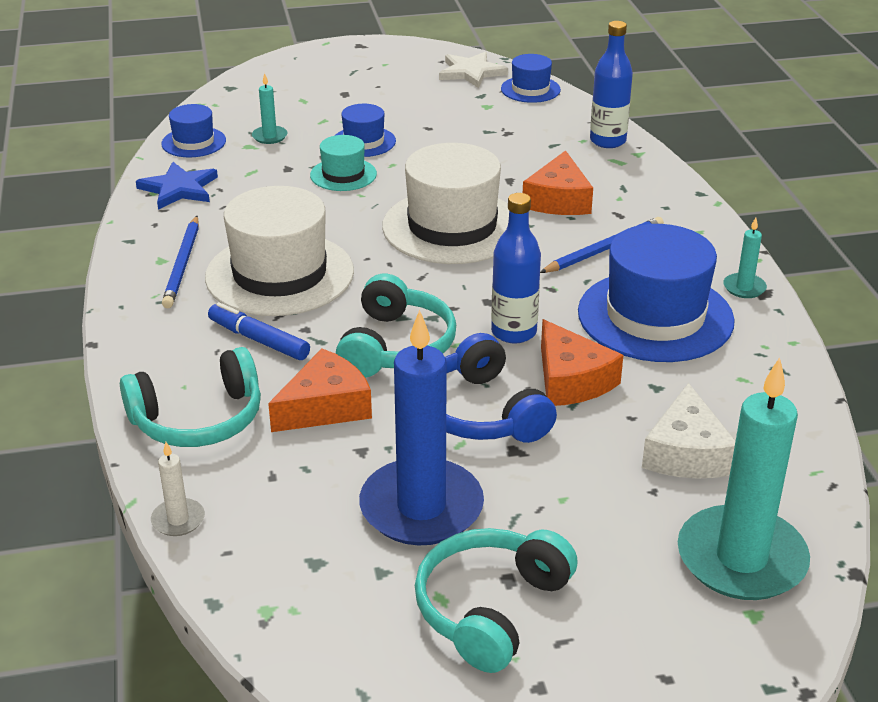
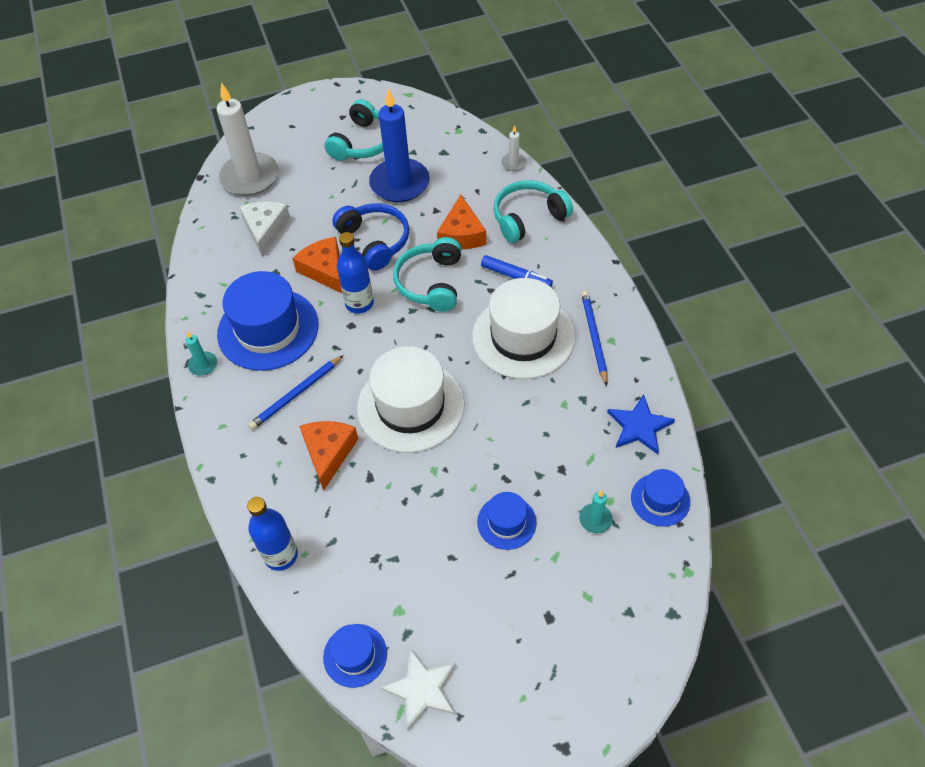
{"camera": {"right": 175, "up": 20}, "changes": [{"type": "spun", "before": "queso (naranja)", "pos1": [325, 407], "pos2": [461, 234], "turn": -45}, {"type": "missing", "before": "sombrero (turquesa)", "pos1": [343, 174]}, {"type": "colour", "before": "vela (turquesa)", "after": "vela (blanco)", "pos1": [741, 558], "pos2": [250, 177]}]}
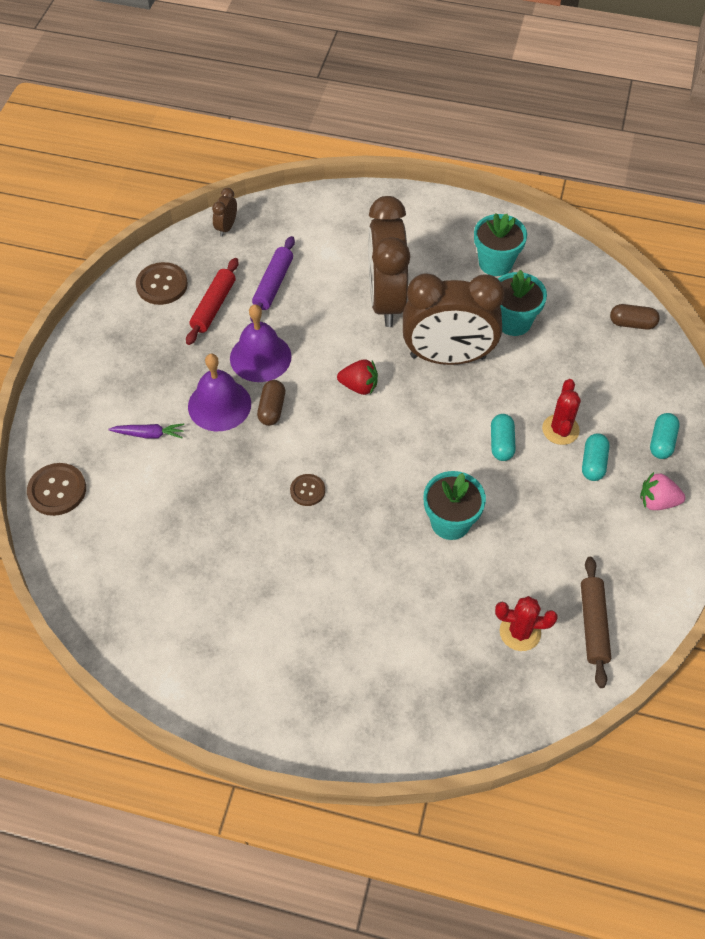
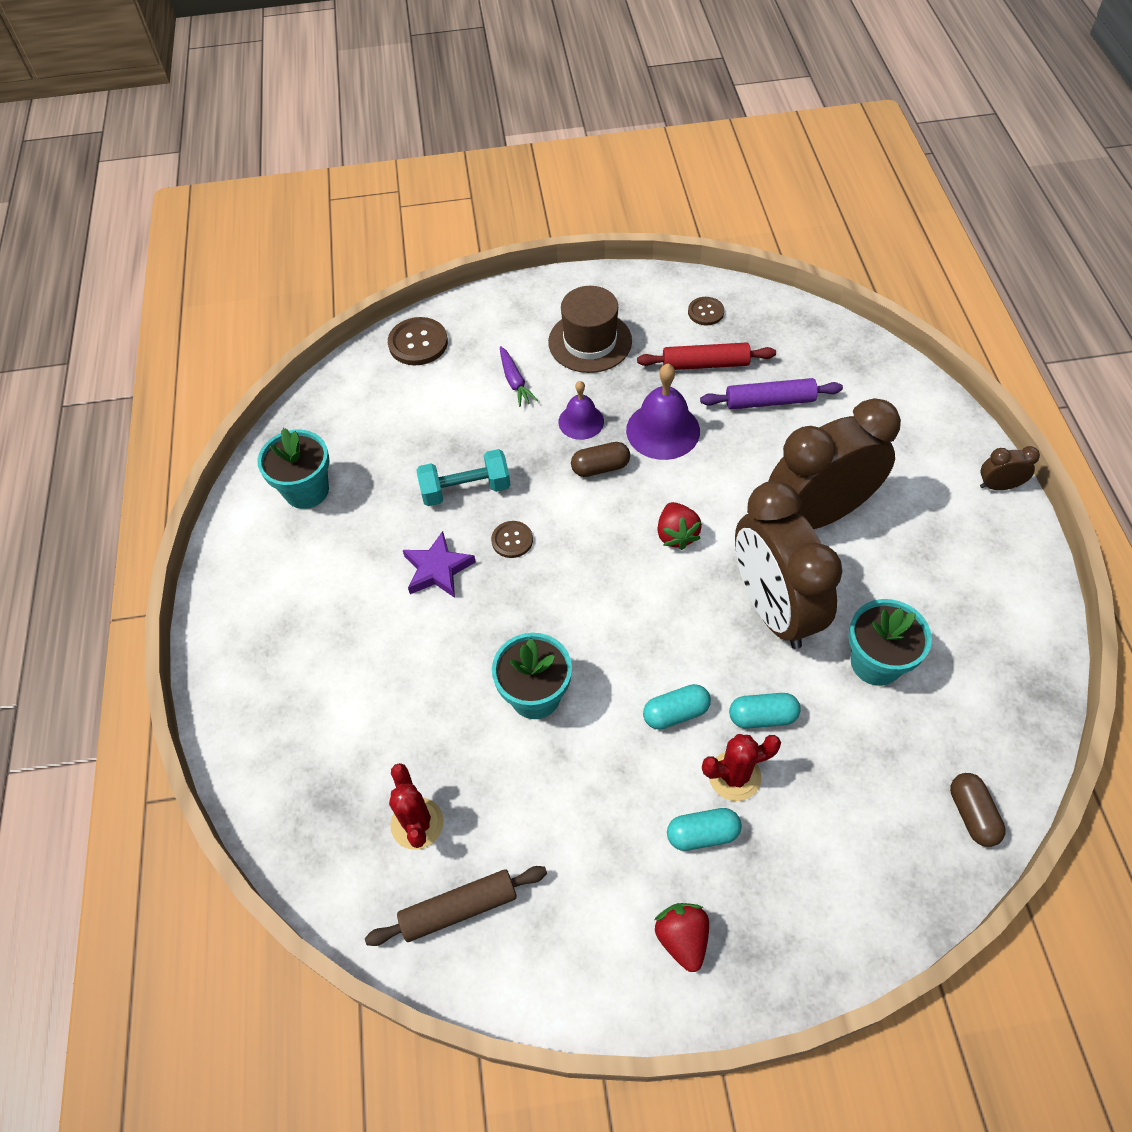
{"camera": {"right": 70, "up": 0}, "changes": [{"type": "size", "before": "botón (marrón)", "pos1": [162, 285], "pos2": [705, 312], "scale": 0.61}, {"type": "size", "before": "campana (morado)", "pos1": [219, 405], "pos2": [581, 421], "scale": 0.63}, {"type": "relocated", "before": "despertador (marrón)", "pos1": [226, 227], "pos2": [998, 486]}, {"type": "relocated", "before": "maceta (turquesa)", "pos1": [495, 263], "pos2": [306, 490]}, {"type": "colour", "before": "fresa (rosa)", "after": "fresa (rojo)", "pos1": [657, 501], "pos2": [682, 938]}, {"type": "relocated", "before": "cápsula (turquesa)", "pos1": [662, 442], "pos2": [762, 717]}, {"type": "appeared", "after": "estrella (morado)", "pos2": [438, 569]}, {"type": "appeared", "after": "mancuerna (turquesa)", "pos2": [466, 489]}, {"type": "appeared", "after": "sombrero (marrón)", "pos2": [590, 341]}]}
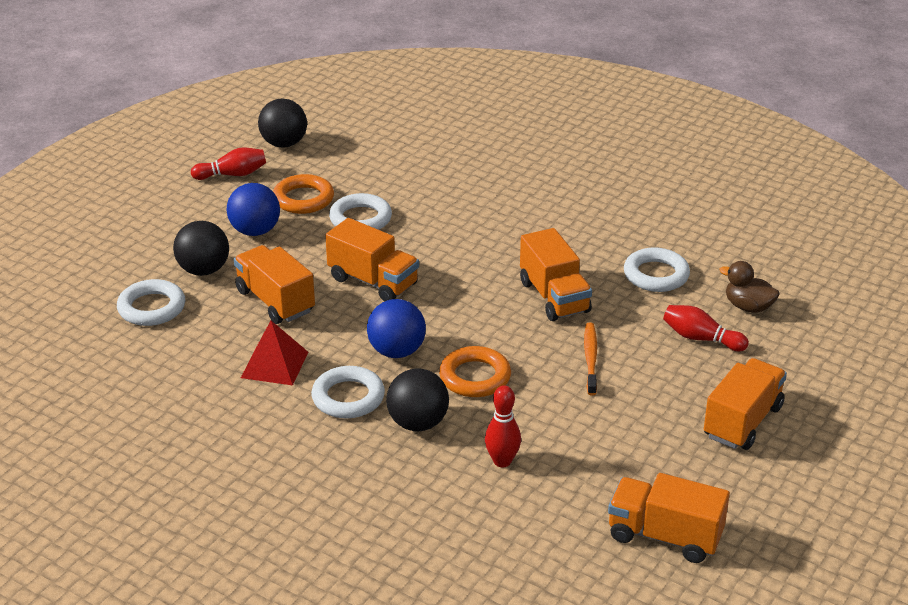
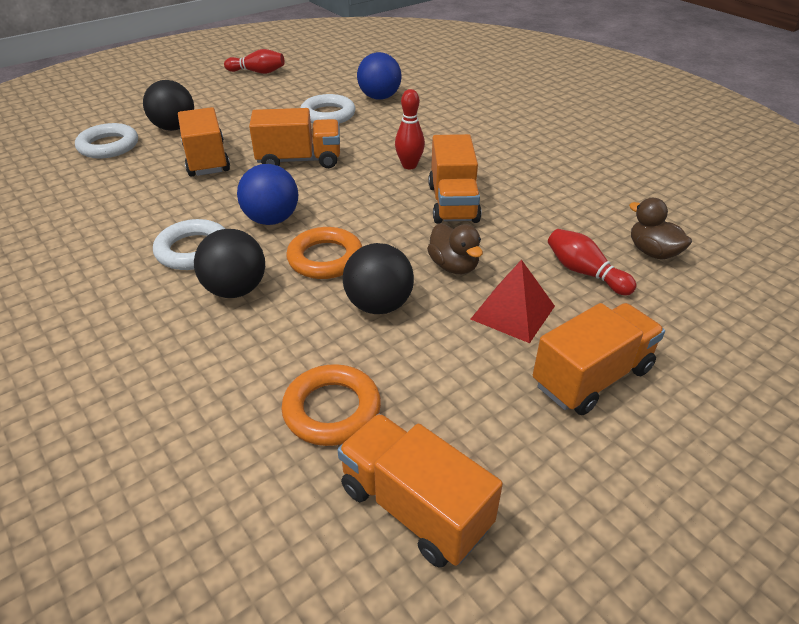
{"camera": {"right": 20, "up": 5}, "changes": [{"type": "relocated", "before": "pelota (azul)", "pos1": [255, 231], "pos2": [379, 97]}, {"type": "relocated", "before": "pirámide (rojo)", "pos1": [274, 364], "pos2": [513, 312]}, {"type": "relocated", "before": "pelota (negro)", "pos1": [284, 144], "pos2": [379, 305]}, {"type": "relocated", "before": "anillo (naranja)", "pos1": [303, 199], "pos2": [332, 410]}, {"type": "spun", "before": "camión (naranja)", "pos1": [373, 282], "pos2": [299, 160], "turn": -60}, {"type": "relocated", "before": "bolo (rojo)", "pos1": [502, 461], "pos2": [409, 165]}, {"type": "exchanged", "before": "cepillo de dientes (naranja)", "after": "pato (marrón)", "pos1": [590, 358], "pos2": [453, 266]}, {"type": "missing", "before": "anillo (blanco)", "pos1": [656, 275]}]}
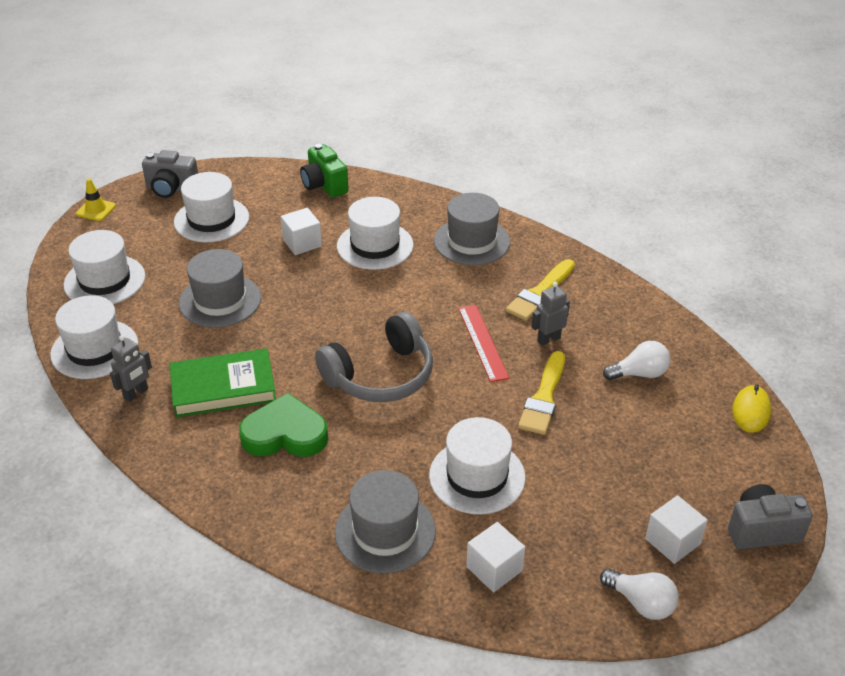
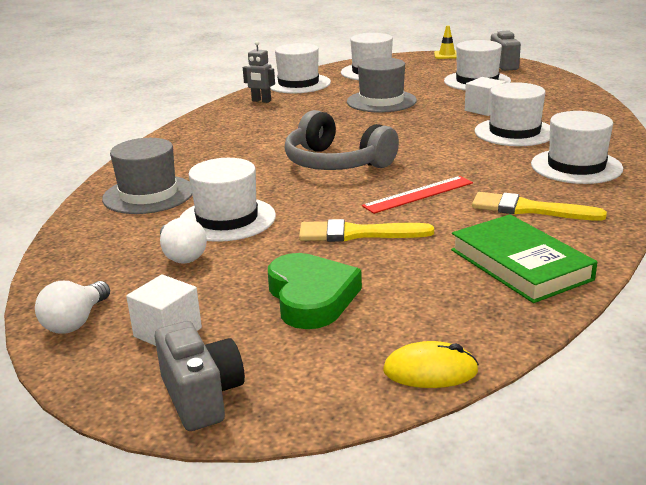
{"camera": {"right": 75, "up": -15}, "changes": [{"type": "relocated", "before": "libro (verde)", "pos1": [223, 388], "pos2": [520, 264]}, {"type": "relocated", "before": "corazón (verde)", "pos1": [285, 434], "pos2": [311, 297]}, {"type": "missing", "before": "cámara (verde)", "pos1": [324, 185]}, {"type": "colour", "before": "sombrero (gris)", "after": "sombrero (blanco)", "pos1": [472, 241], "pos2": [576, 166]}, {"type": "missing", "before": "cubo (blanco)", "pos1": [494, 569]}, {"type": "missing", "before": "robot (gris)", "pos1": [548, 339]}, {"type": "relocated", "before": "bombilla (blanco)", "pos1": [639, 374], "pos2": [182, 255]}]}
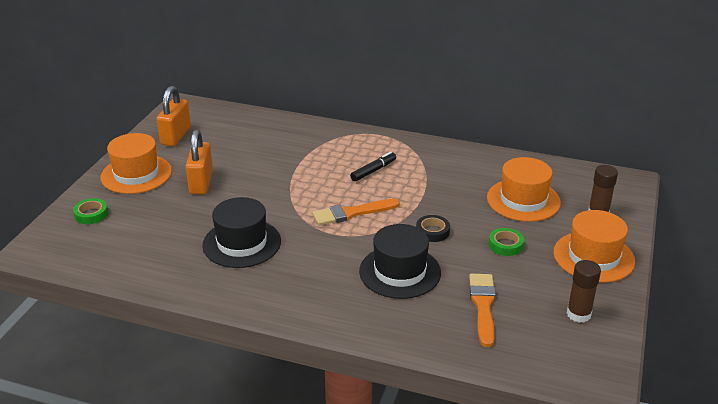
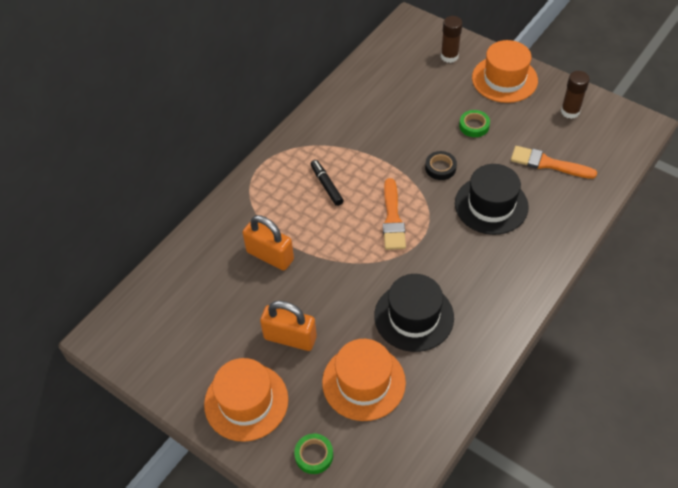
{"camera": {"right": -70, "up": 20}, "changes": [{"type": "relocated", "before": "candado (naranja)", "pos1": [176, 136], "pos2": [270, 256]}, {"type": "relocated", "before": "sombrero (naranja)", "pos1": [523, 200], "pos2": [363, 382]}]}
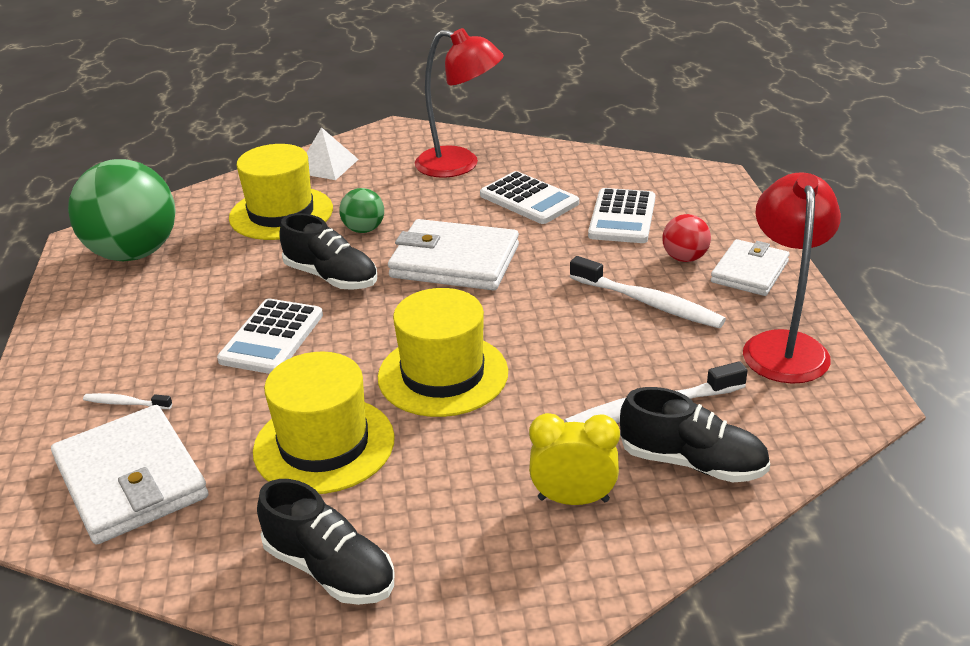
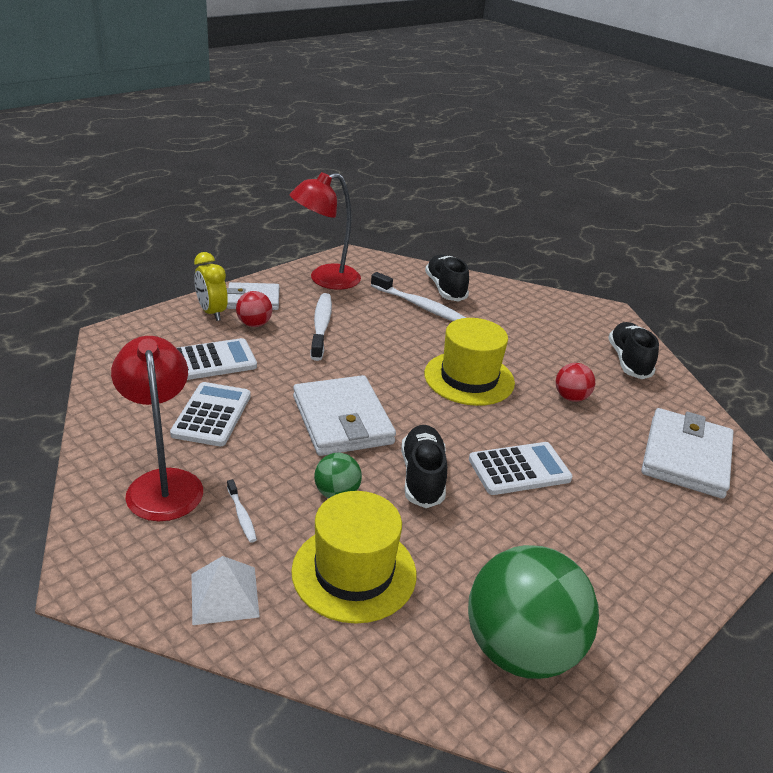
{"camera": {"right": -130, "up": 0}, "changes": [{"type": "relocated", "before": "cepillo de dientes (blanco)", "pos1": [125, 403], "pos2": [242, 516]}, {"type": "exchanged", "before": "sombrero (amarillo)", "after": "pelota (rojo)", "pos1": [324, 445], "pos2": [571, 397]}, {"type": "relocated", "before": "despertador (amarillo)", "pos1": [573, 499], "pos2": [212, 312]}]}
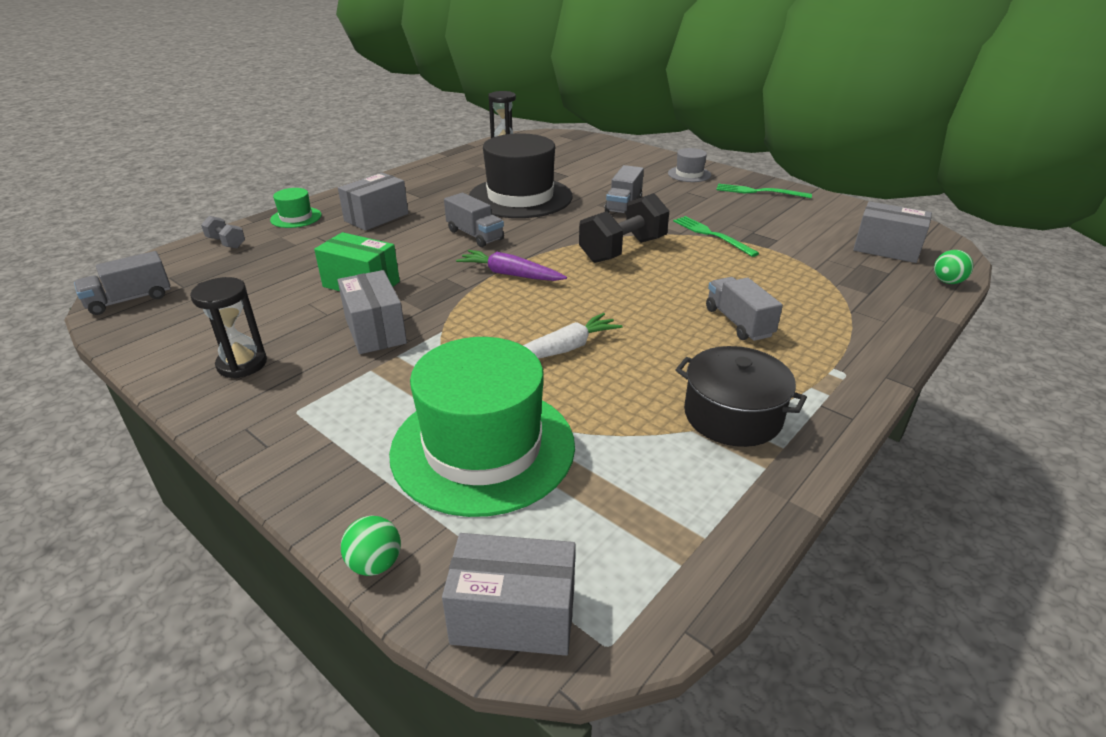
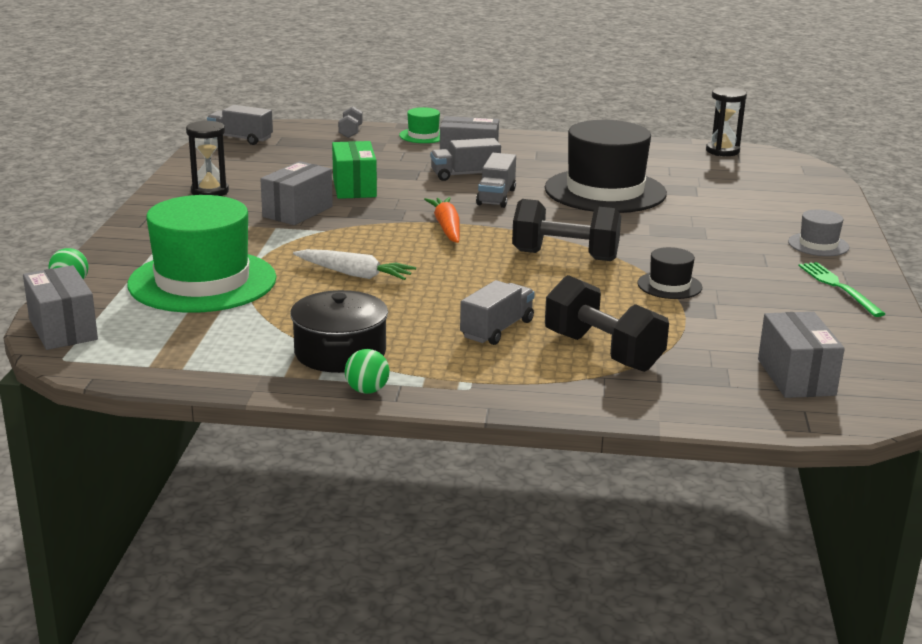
{"camera": {"right": 55, "up": -10}, "changes": [{"type": "colour", "before": "zanahoria (morado)", "after": "zanahoria (naranja)", "pos1": [510, 274], "pos2": [446, 227]}, {"type": "relocated", "before": "camión (gris)", "pos1": [623, 205], "pos2": [465, 175]}, {"type": "exchanged", "before": "tenedor (verde)", "after": "sombrero (negro)", "pos1": [712, 235], "pos2": [669, 285]}, {"type": "relocated", "before": "pelota (verde)", "pos1": [947, 282], "pos2": [367, 390]}, {"type": "appeared", "after": "mancuerna (negro)", "pos2": [603, 352]}]}
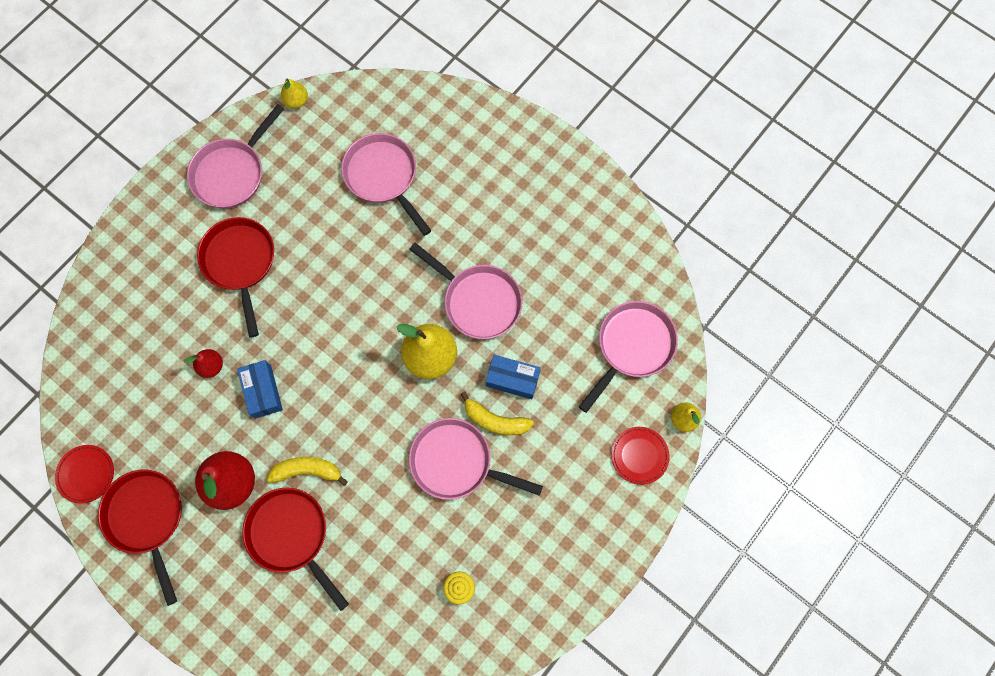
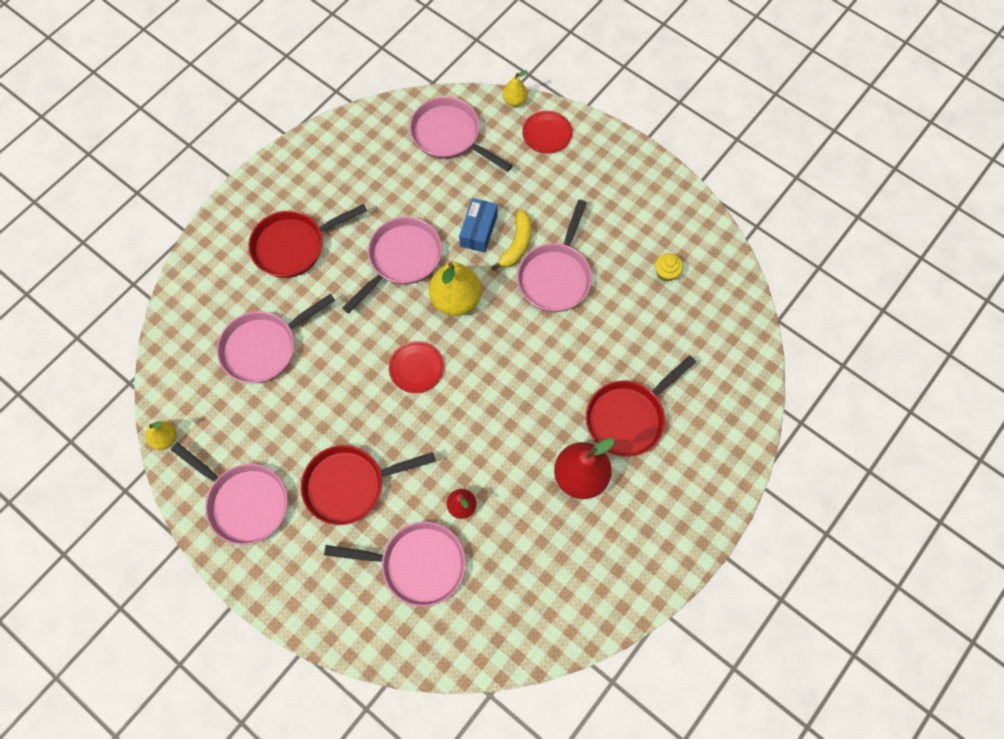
{"camera": {"right": -90, "up": -5}, "changes": [{"type": "relocated", "before": "plato (rojo)", "pos1": [86, 474], "pos2": [416, 368]}, {"type": "relocated", "before": "sartén (rojo)", "pos1": [147, 518], "pos2": [294, 246]}, {"type": "missing", "before": "caja (azul)", "pos1": [263, 391]}, {"type": "missing", "before": "plátano (amarillo)", "pos1": [307, 470]}, {"type": "appeared", "after": "sartén (rosa)", "pos2": [417, 564]}]}
